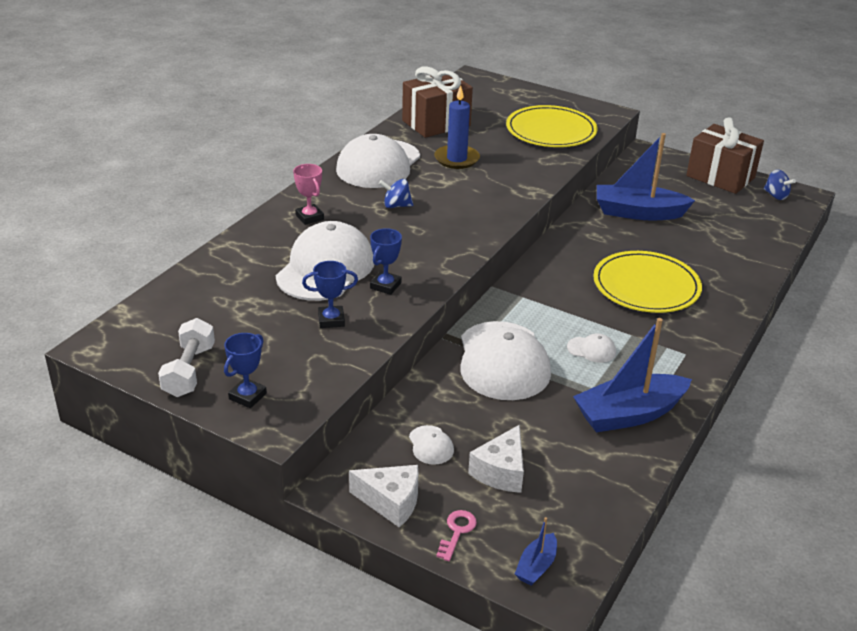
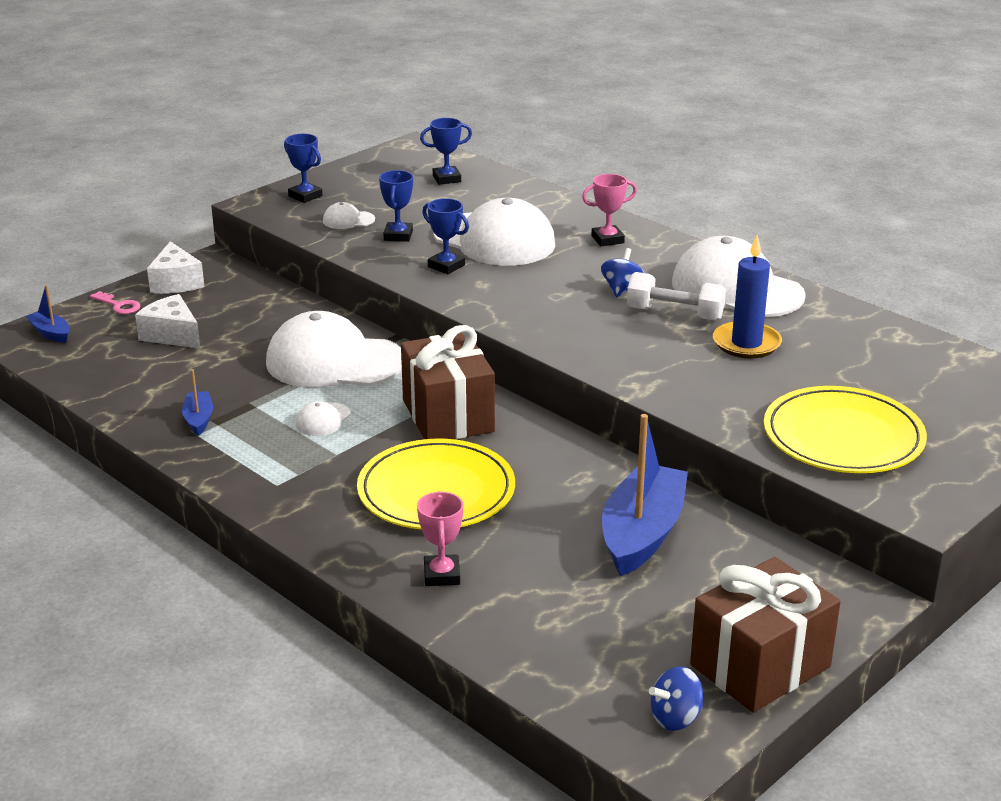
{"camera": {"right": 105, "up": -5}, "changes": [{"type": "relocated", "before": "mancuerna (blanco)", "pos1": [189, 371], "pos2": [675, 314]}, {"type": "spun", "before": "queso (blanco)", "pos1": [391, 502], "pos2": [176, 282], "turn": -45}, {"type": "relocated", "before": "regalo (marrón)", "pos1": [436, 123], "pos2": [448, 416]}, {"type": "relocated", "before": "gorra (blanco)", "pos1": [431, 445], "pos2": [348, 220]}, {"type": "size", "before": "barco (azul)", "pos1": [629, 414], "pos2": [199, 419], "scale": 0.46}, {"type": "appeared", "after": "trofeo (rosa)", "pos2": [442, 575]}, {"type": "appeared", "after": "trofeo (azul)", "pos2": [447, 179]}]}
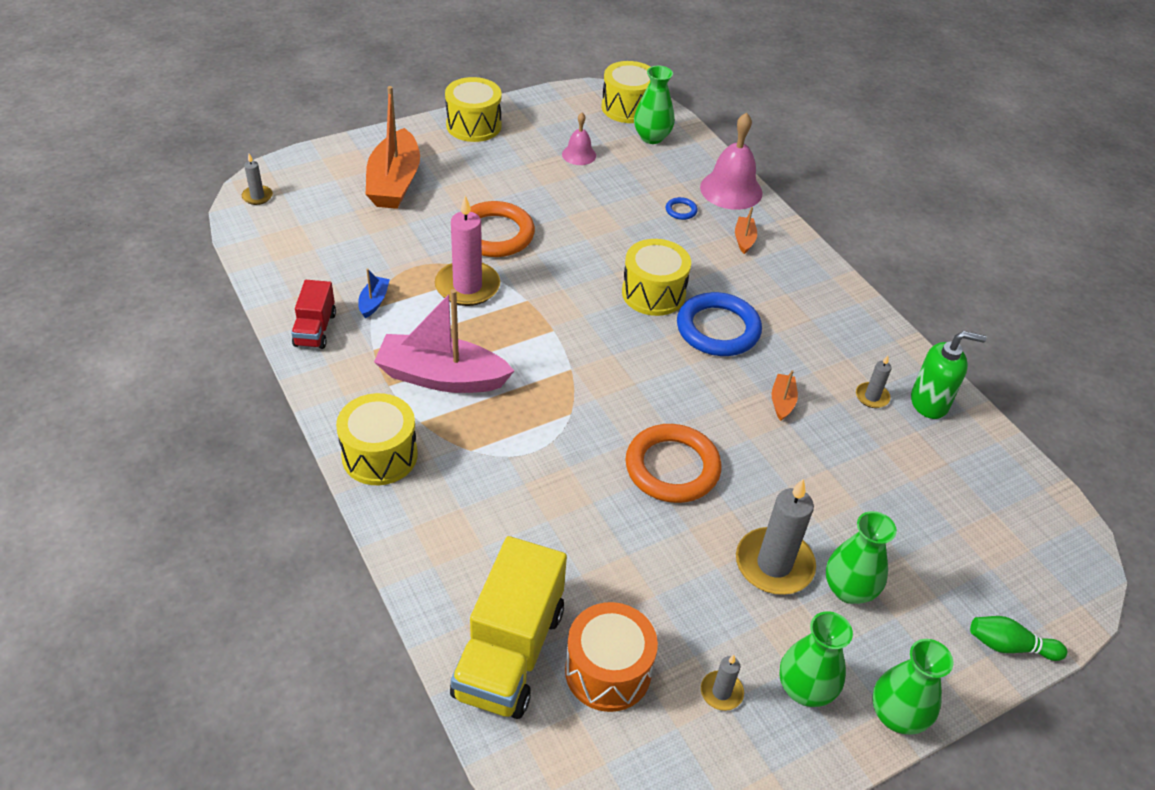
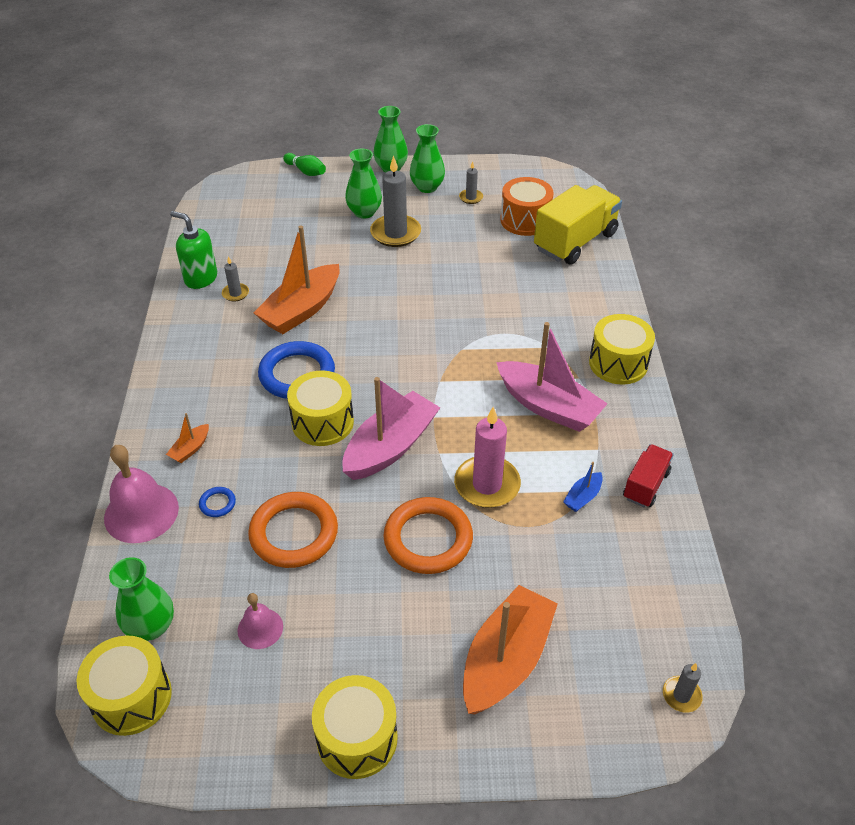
{"camera": {"right": -150, "up": 0}, "changes": [{"type": "relocated", "before": "anillo (naranja)", "pos1": [672, 467], "pos2": [294, 533]}, {"type": "size", "before": "barco (naranja)", "pos1": [782, 401], "pos2": [301, 310], "scale": 2.31}, {"type": "appeared", "after": "barco (rosa)", "pos2": [390, 447]}]}
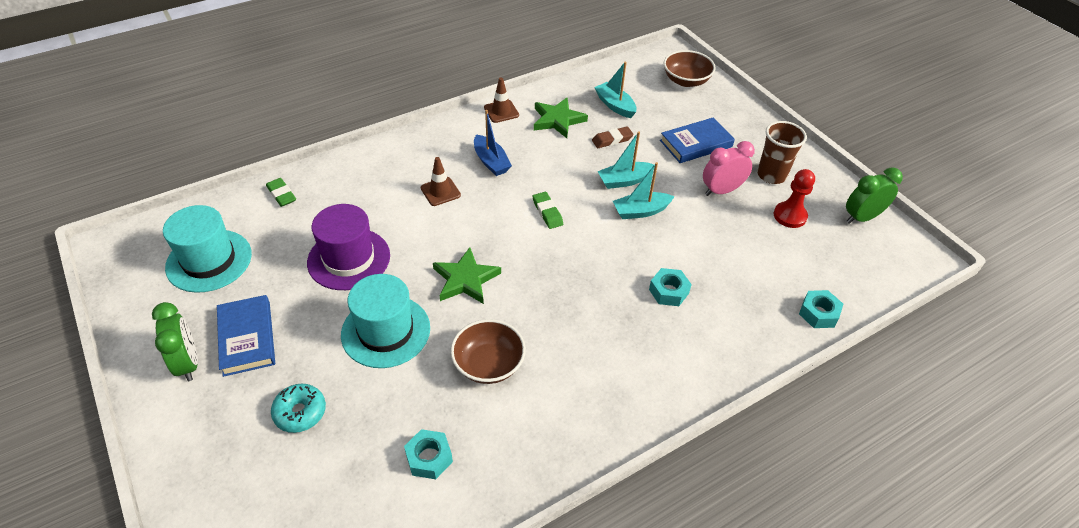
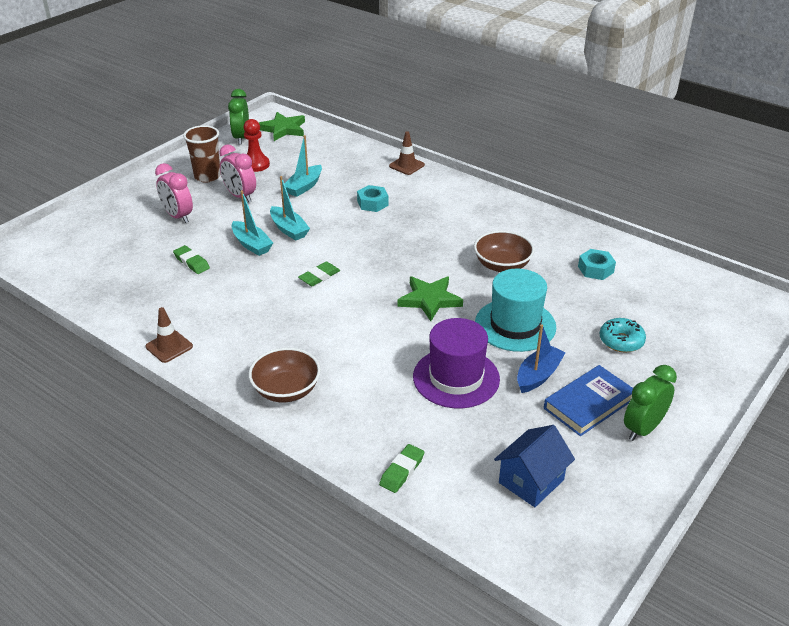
{"camera": {"right": -110, "up": -10}, "changes": [{"type": "exchanged", "before": "sombrero (turquesa)", "after": "casa (azul)", "pos1": [209, 260], "pos2": [531, 481]}, {"type": "relocated", "before": "cono de tráfico (marrón)", "pos1": [440, 191], "pos2": [406, 165]}, {"type": "relocated", "before": "barco (azul)", "pos1": [491, 162], "pos2": [538, 375]}, {"type": "relocated", "before": "estrella (verde)", "pos1": [557, 120], "pos2": [283, 129]}, {"type": "colour", "before": "goma de borrar (marrón)", "after": "goma de borrar (verde)", "pos1": [612, 140], "pos2": [191, 262]}, {"type": "relocated", "before": "barco (turquesa)", "pos1": [615, 105], "pos2": [304, 186]}, {"type": "exchanged", "before": "libro (azul)", "after": "despertador (rosa)", "pos1": [696, 144], "pos2": [178, 216]}, {"type": "relocated", "before": "cuenco (marrón)", "pos1": [686, 81], "pos2": [286, 390]}, {"type": "missing", "before": "tuerca (turquesa)", "pos1": [818, 313]}, {"type": "spun", "before": "despertador (verde)", "pos1": [861, 217], "pos2": [241, 138], "turn": 45}]}
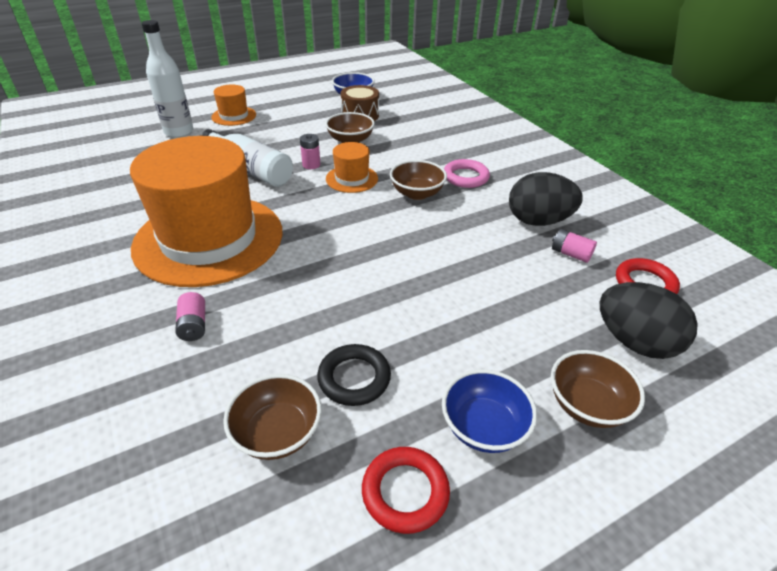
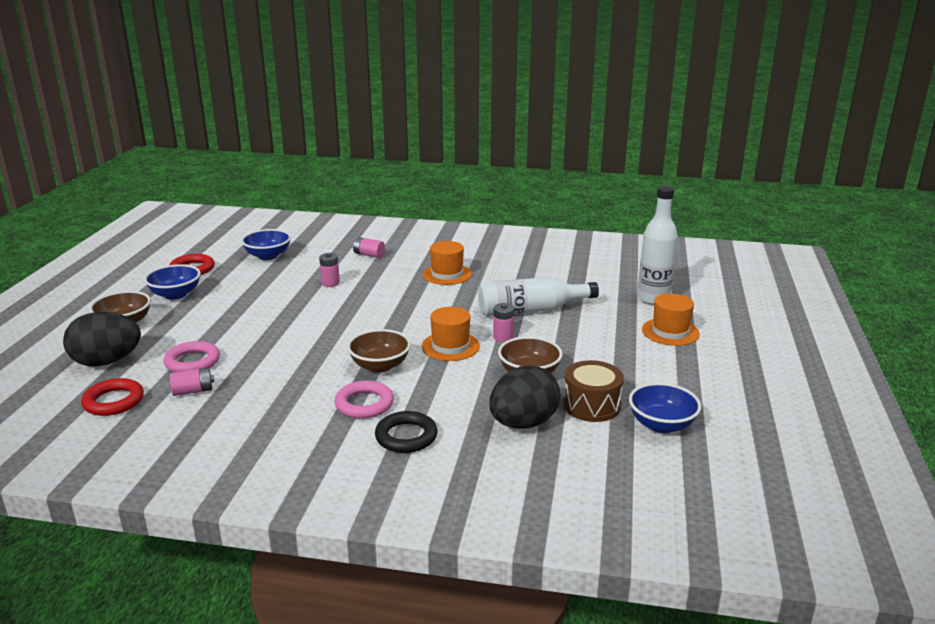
{"camera": {"right": 130, "up": -15}, "changes": [{"type": "size", "before": "sombrero (naranja)", "pos1": [209, 239], "pos2": [447, 274], "scale": 0.42}, {"type": "colour", "before": "cuenco (marrón)", "after": "cuenco (azul)", "pos1": [277, 433], "pos2": [268, 256]}, {"type": "relocated", "before": "anillo (negro)", "pos1": [354, 378], "pos2": [406, 436]}, {"type": "relocated", "before": "huevo (negro)", "pos1": [538, 221], "pos2": [523, 423]}, {"type": "appeared", "after": "anillo (rosa)", "pos2": [192, 362]}, {"type": "appeared", "after": "pila (rosa)", "pos2": [330, 283]}]}
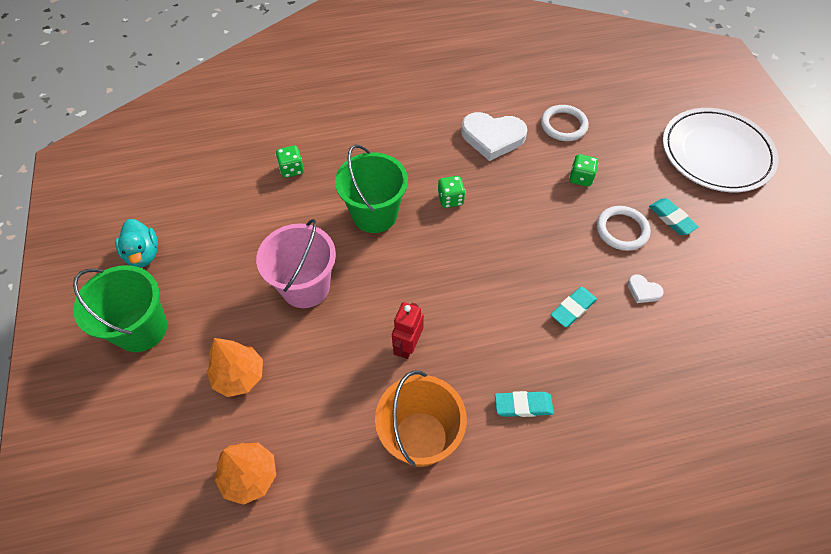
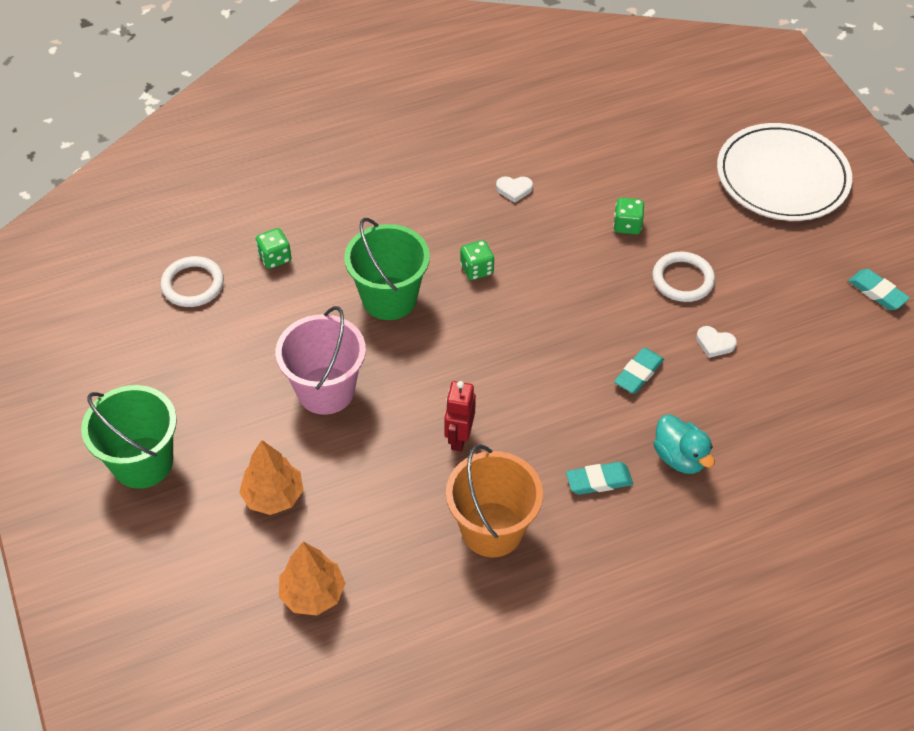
{"camera": {"right": -10, "up": -5}, "changes": [{"type": "relocated", "before": "pato (turquesa)", "pos1": [143, 254], "pos2": [679, 457]}, {"type": "size", "before": "corazón (blanco)", "pos1": [492, 137], "pos2": [514, 189], "scale": 0.46}, {"type": "relocated", "before": "anillo (blanco)", "pos1": [563, 125], "pos2": [193, 284]}, {"type": "relocated", "before": "goma de borrar (turquesa)", "pos1": [671, 219], "pos2": [877, 292]}]}
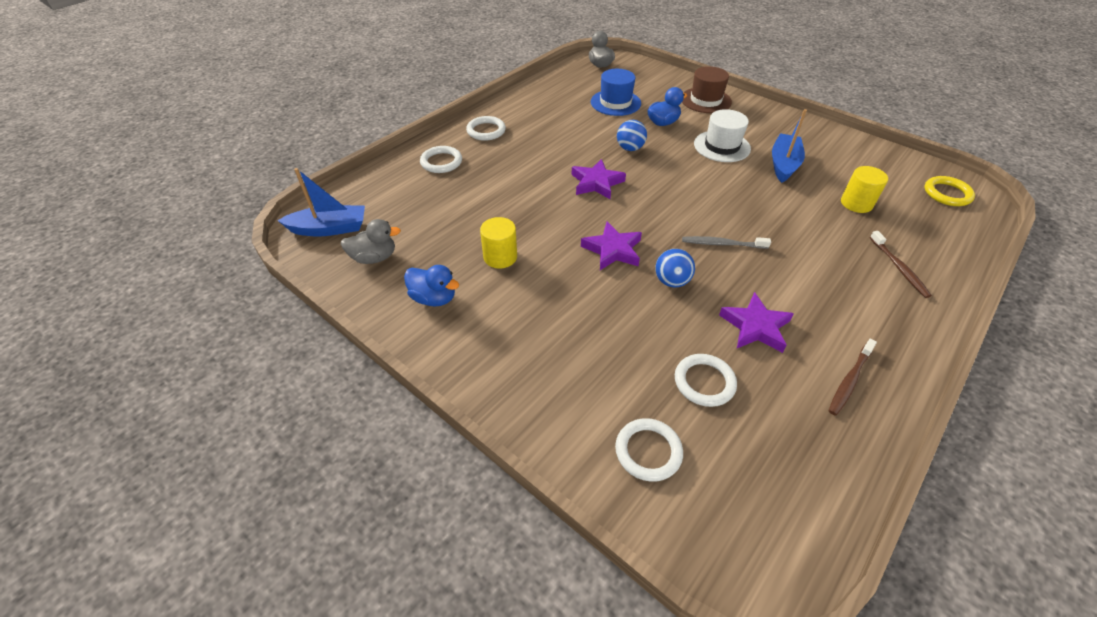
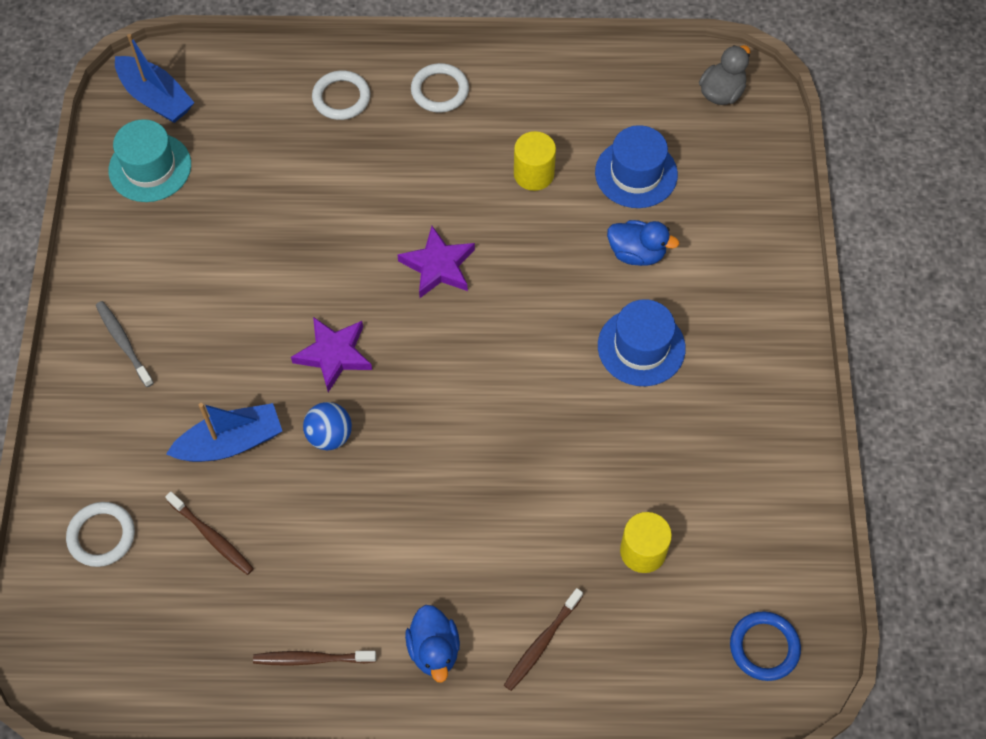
{"camera": {"right": 50, "up": 15}, "changes": [{"type": "exchanged", "before": "pato (gris)", "after": "sombrero (turquesa)", "pos1": [374, 257], "pos2": [150, 167]}, {"type": "relocated", "before": "pato (azul)", "pos1": [434, 298], "pos2": [434, 650]}, {"type": "relocated", "before": "cilindro (amarillo)", "pos1": [500, 257], "pos2": [533, 174]}, {"type": "missing", "before": "pelota (azul)", "pos1": [630, 148]}, {"type": "exchanged", "before": "anillo (blanco)", "after": "cepillo de dientes (marrón)", "pos1": [704, 382], "pos2": [212, 537]}, {"type": "missing", "before": "sombrero (marrón)", "pos1": [705, 100]}, {"type": "relocated", "before": "cepillo de dientes (gris)", "pos1": [722, 244], "pos2": [123, 342]}, {"type": "colour", "before": "sombrero (blanco)", "after": "sombrero (azul)", "pos1": [722, 146], "pos2": [641, 347]}, {"type": "missing", "before": "estrella (morado)", "pos1": [755, 327]}, {"type": "relocated", "before": "barco (azul)", "pos1": [783, 164], "pos2": [230, 442]}, {"type": "colour", "before": "anillo (amarillo)", "after": "anillo (azul)", "pos1": [947, 194], "pos2": [764, 647]}]}
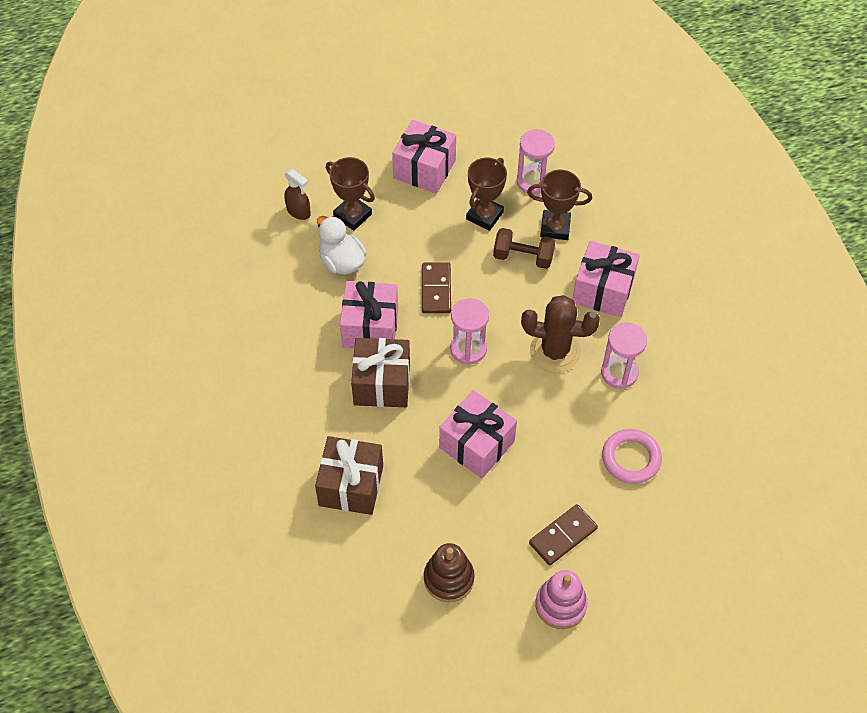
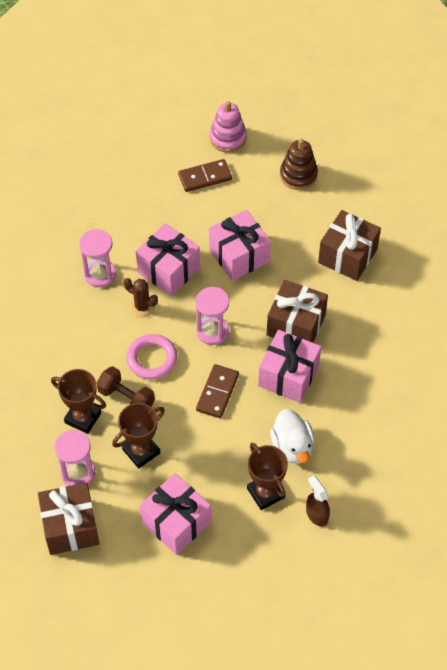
{"camera": {"right": -160, "up": 0}, "changes": [{"type": "size", "before": "cactus (marrón)", "pos1": [555, 351], "pos2": [142, 307], "scale": 0.58}, {"type": "relocated", "before": "regalo (rosa)", "pos1": [603, 290], "pos2": [168, 270]}, {"type": "relocated", "before": "anillo (rosa)", "pos1": [631, 458], "pos2": [152, 359]}, {"type": "appeared", "after": "regalo (marrón)", "pos2": [70, 527]}]}
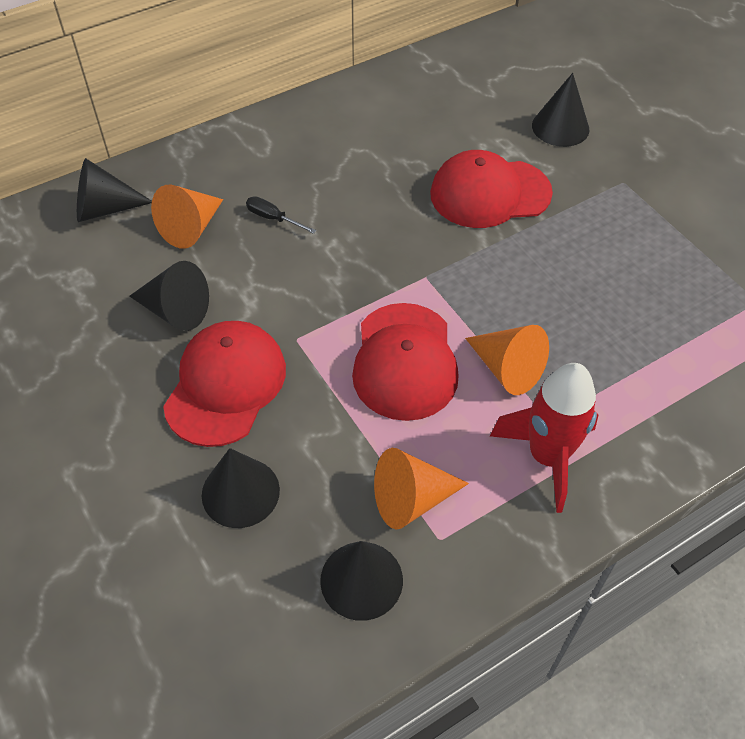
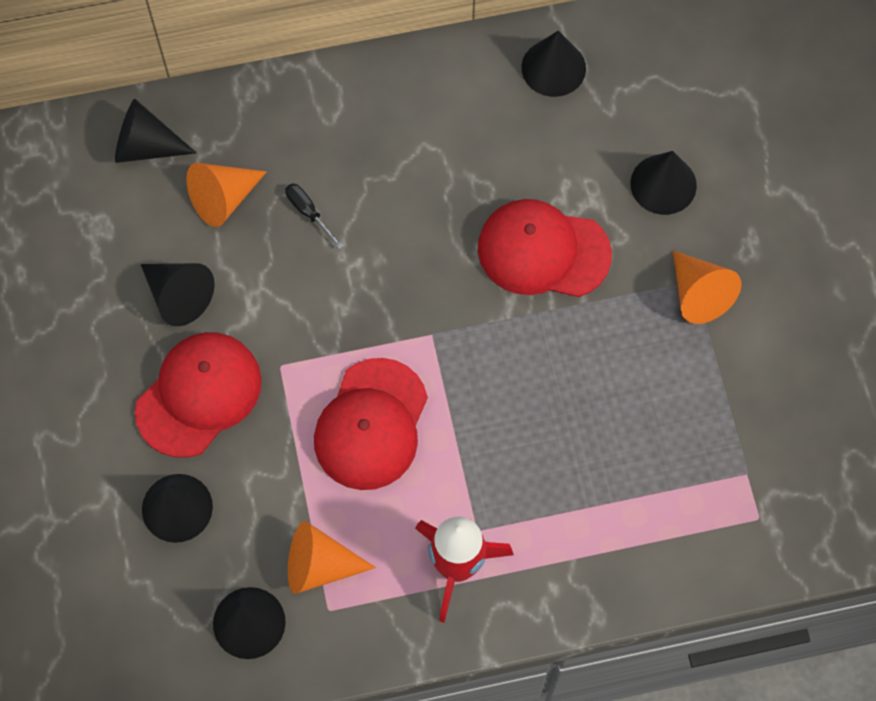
{"camera": {"right": 20, "up": 15}, "changes": [{"type": "relocated", "before": "cono (naranja)", "pos1": [507, 369], "pos2": [698, 294]}, {"type": "appeared", "after": "cono (negro)", "pos2": [553, 68]}]}
